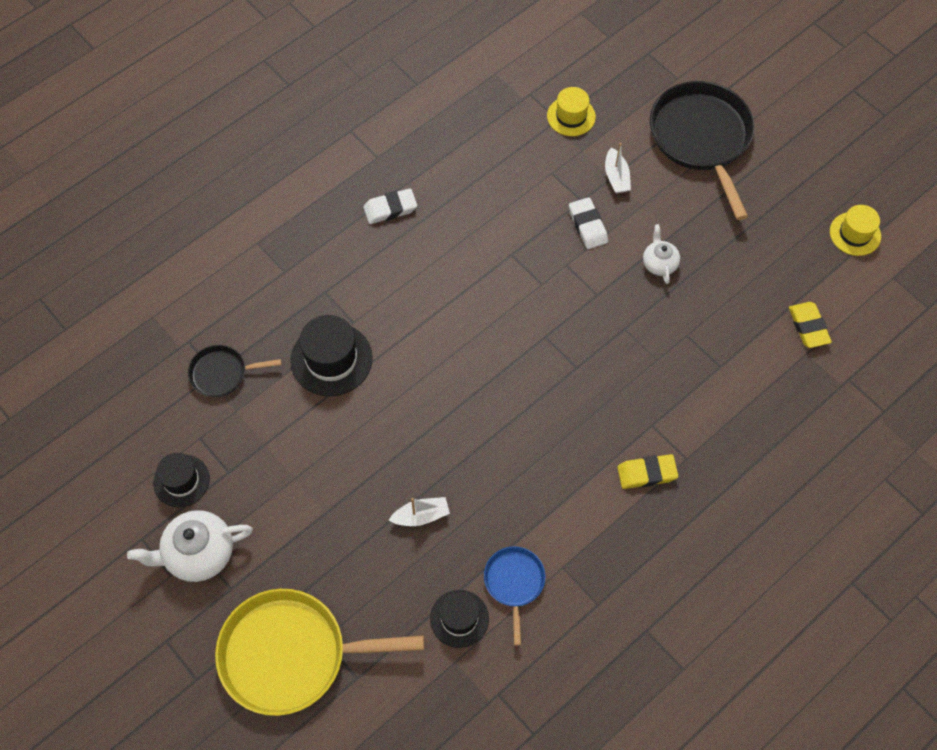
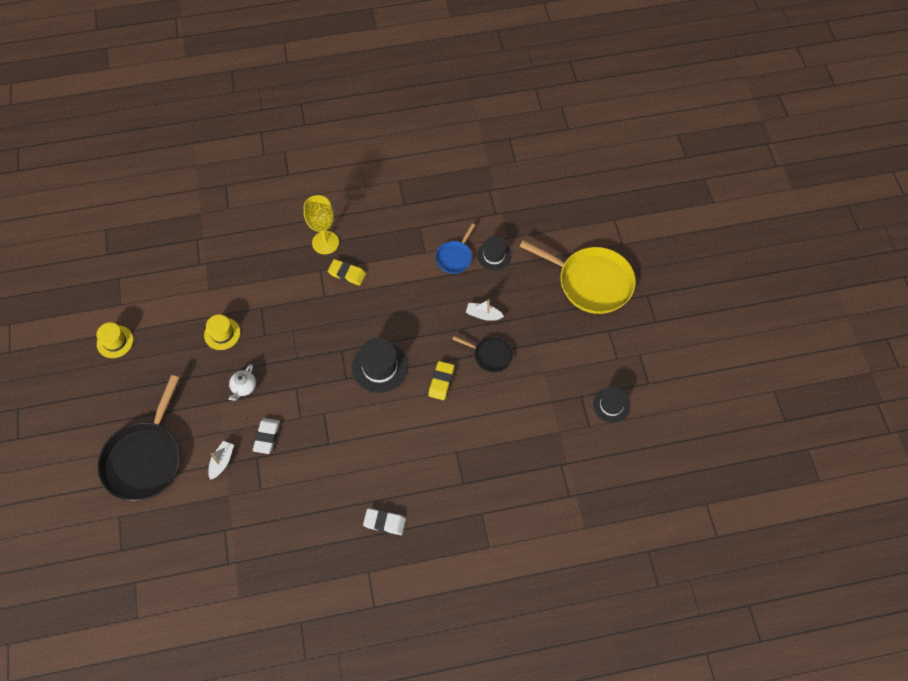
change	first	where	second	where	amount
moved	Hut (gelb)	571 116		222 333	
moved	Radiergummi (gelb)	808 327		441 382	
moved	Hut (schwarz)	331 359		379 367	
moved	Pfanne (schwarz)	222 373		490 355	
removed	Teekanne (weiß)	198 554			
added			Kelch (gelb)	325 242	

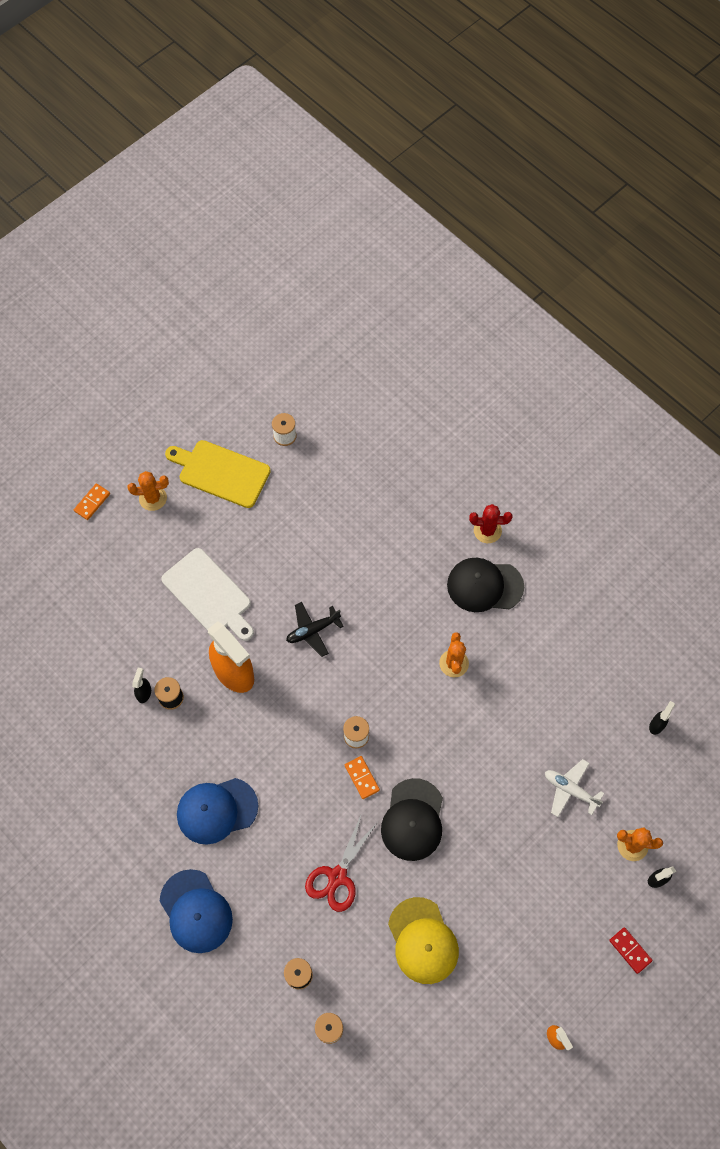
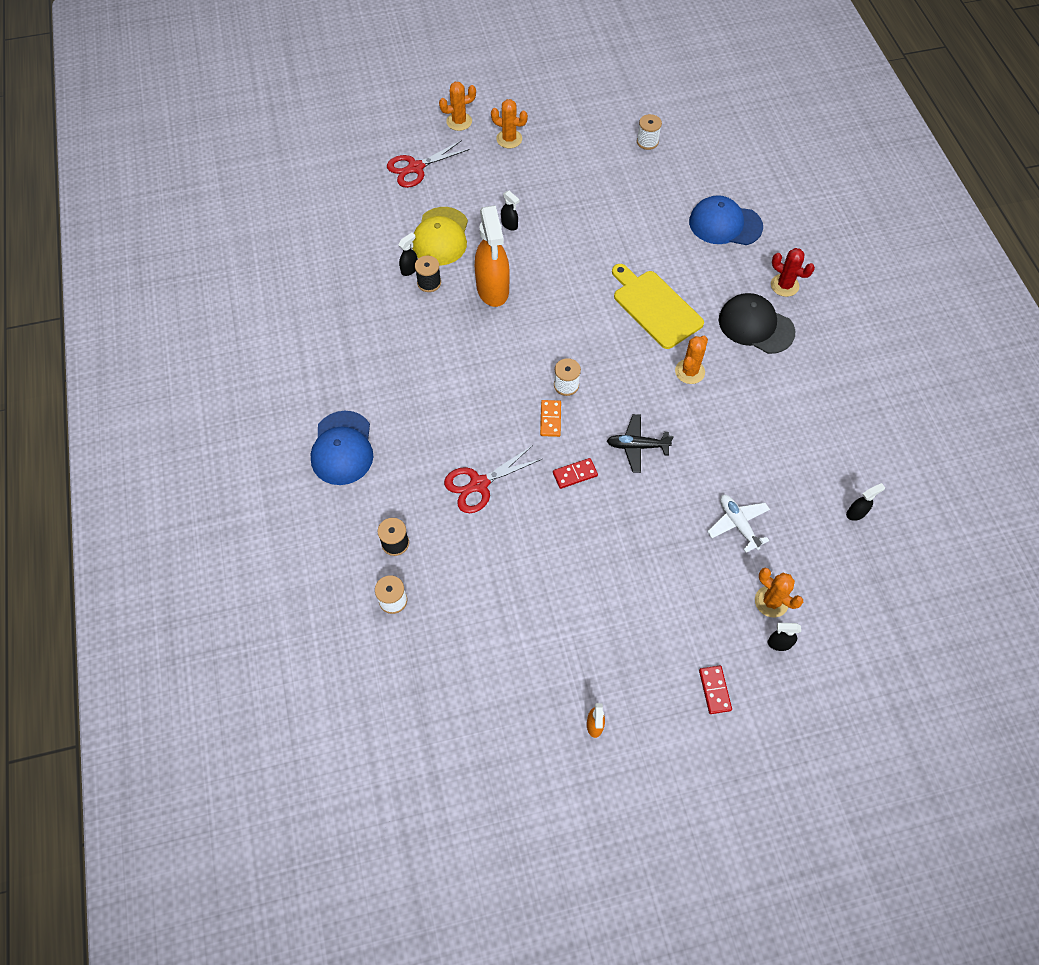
change	first	where	second	where	amount
moved	Schneidebrett (gelb)	221 472		655 307	
replaced	Dominostein (orange)	92 502	Kaktus (orange)	459 121	
replaced	Schneidebrett (weiß)	209 594	Sprühflasche (schwarz)	509 225	
moved	Flugzeug (schwarz)	313 630		637 446	
moved	Kappe (blau)	217 810		725 224	
replaced	Kappe (schwarz)	413 820	Dominostein (rot)	575 474	
moved	Kappe (gelb)	423 940		441 237	
added			Schere (rot)	416 168	

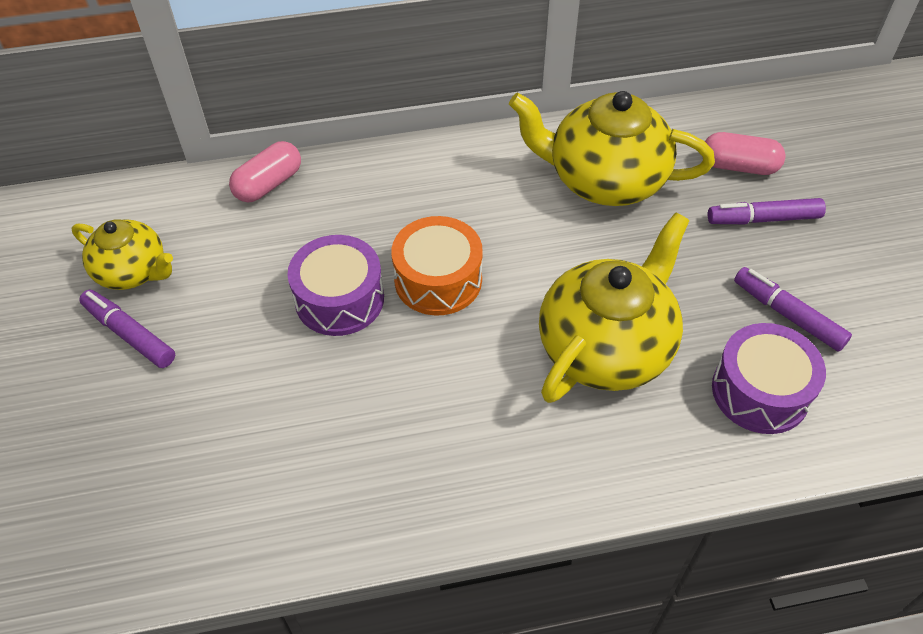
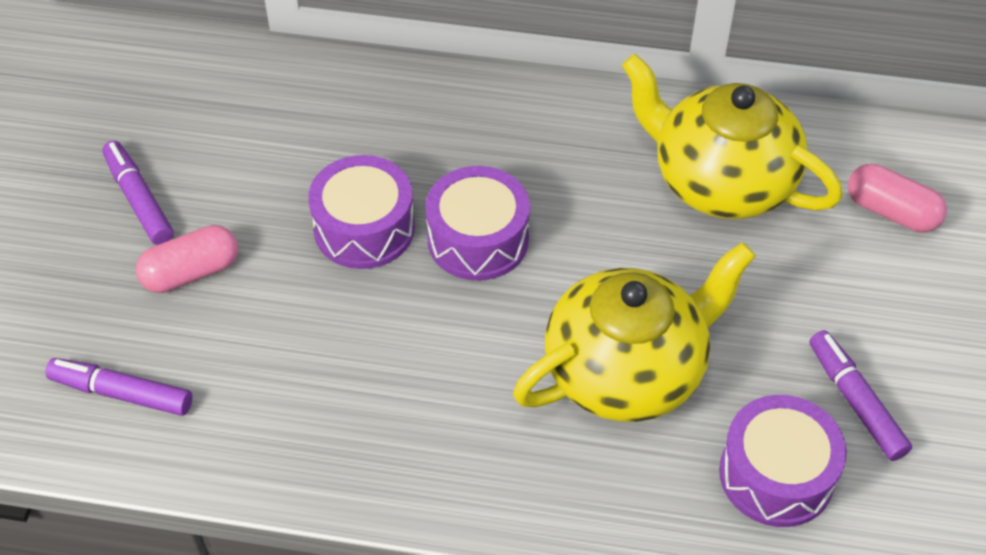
change	first	where	second	where	amount
moved	Kapsel (rosa)	268 184		191 272	
moved	Filzstift (lila)	763 219		122 393	
recoloured	Trommel (orange)	438 280	Trommel (lila)	478 239	
removed	Teekanne (gelb)	133 271			

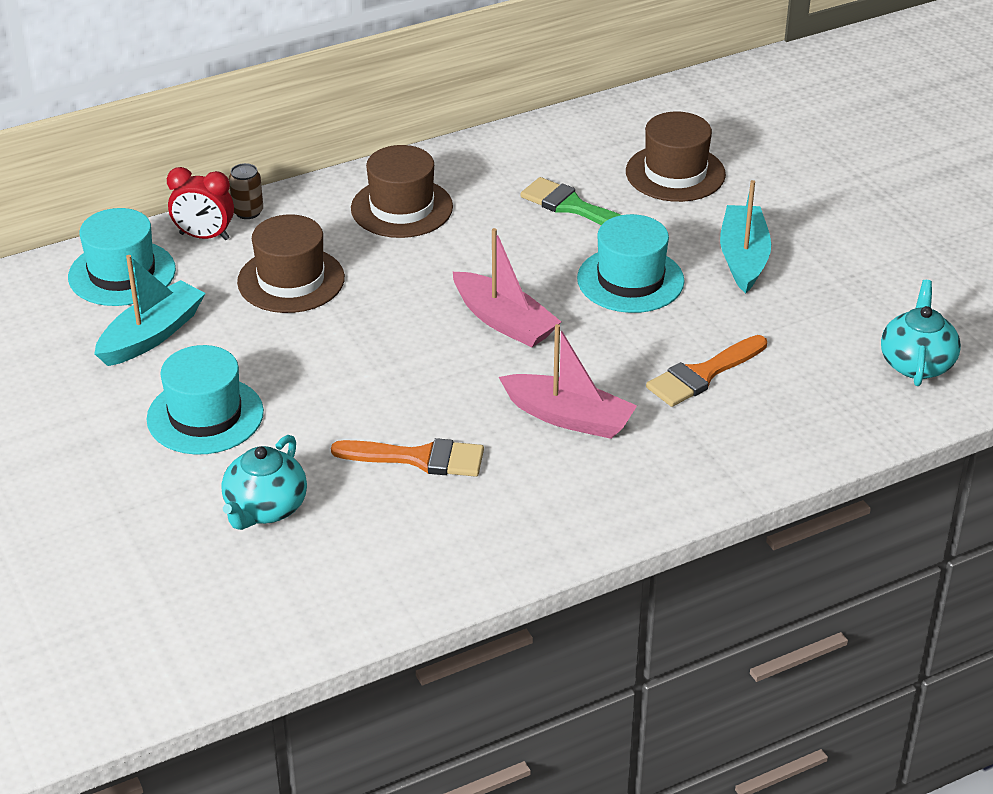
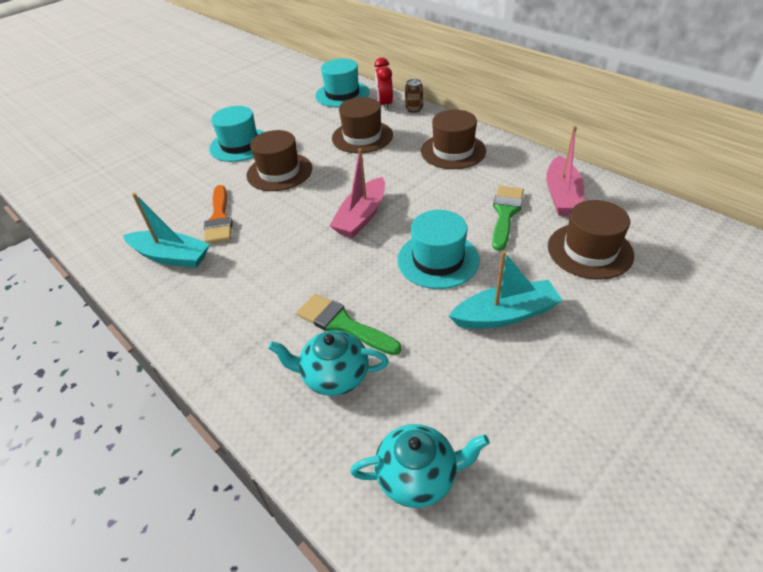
change	first	where	second	where	amount
moved	Boot (türkis)	152 335		171 256	
moved	Boot (rosa)	569 417		562 195	
recoloured	Pinsel (orange)	702 374	Pinsel (grün)	342 324	
moved	Teekanne (türkis)	265 509		334 376	
added			Hut (braun)	279 172	

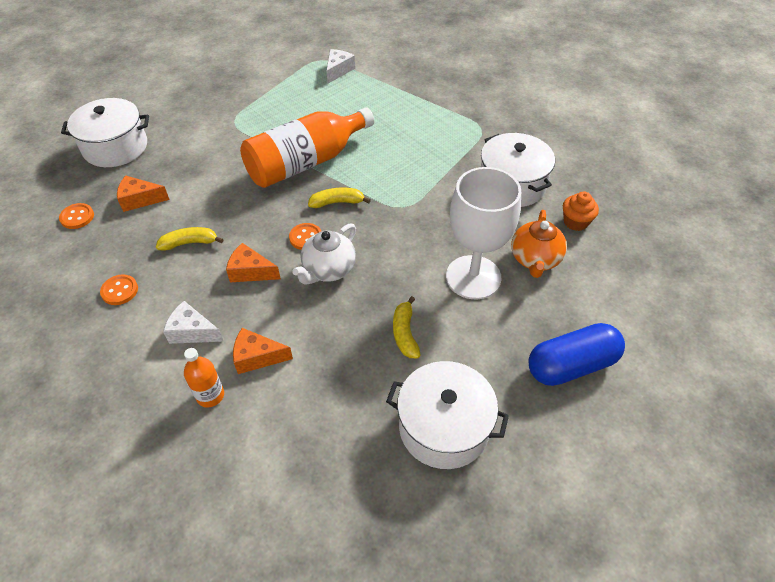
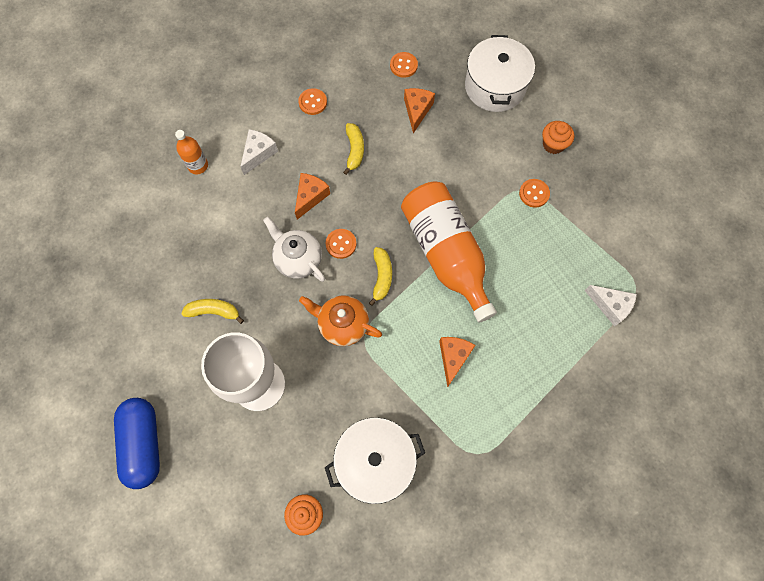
change	first	where	second	where	amount
moved	Teekanne (orange)	535 259		342 324	
moved	Käse (orange)	257 357		453 357	
removed	Kochtopf (weiß)	444 427			
added			Muffin (orange)	553 144	
added			Knopf (orange)	534 193	

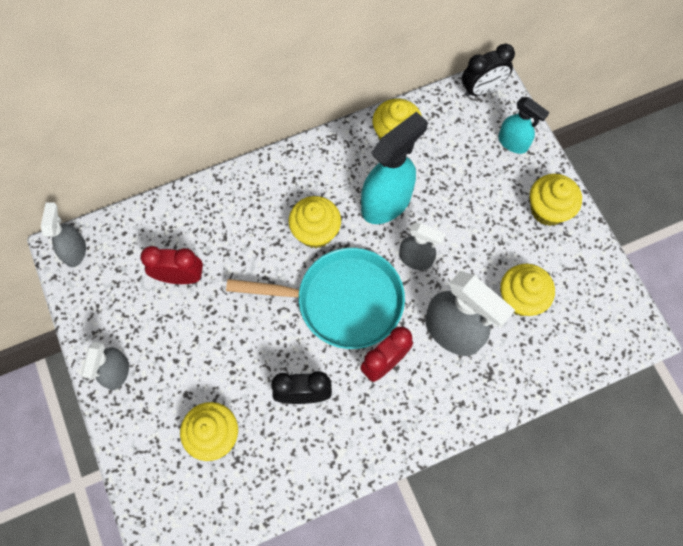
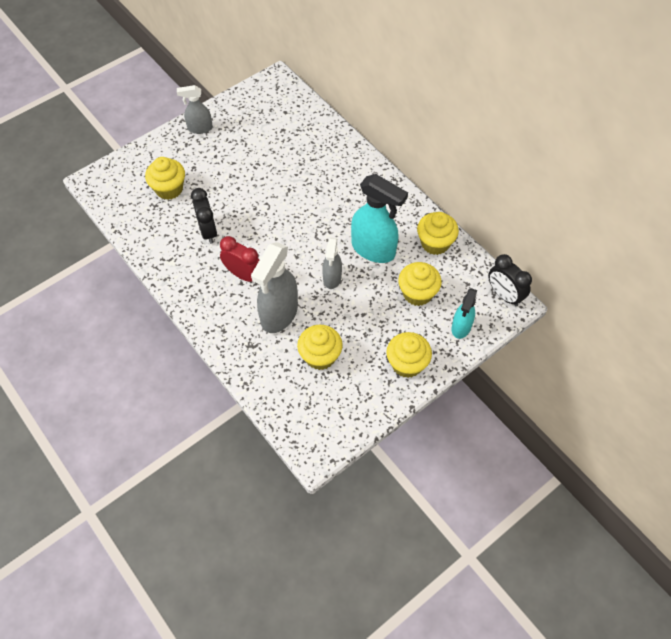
change	first	where	second	where	amount
moved	Muffin (gelb)	315 232		417 293	
removed	Sprühflasche (grau)	75 251			
removed	Wecker (rot)	180 277			
removed	Pfanne (türkis)	342 301			

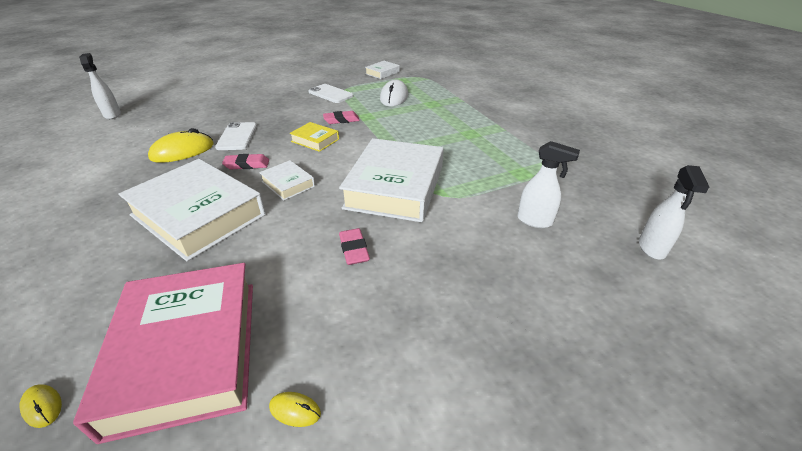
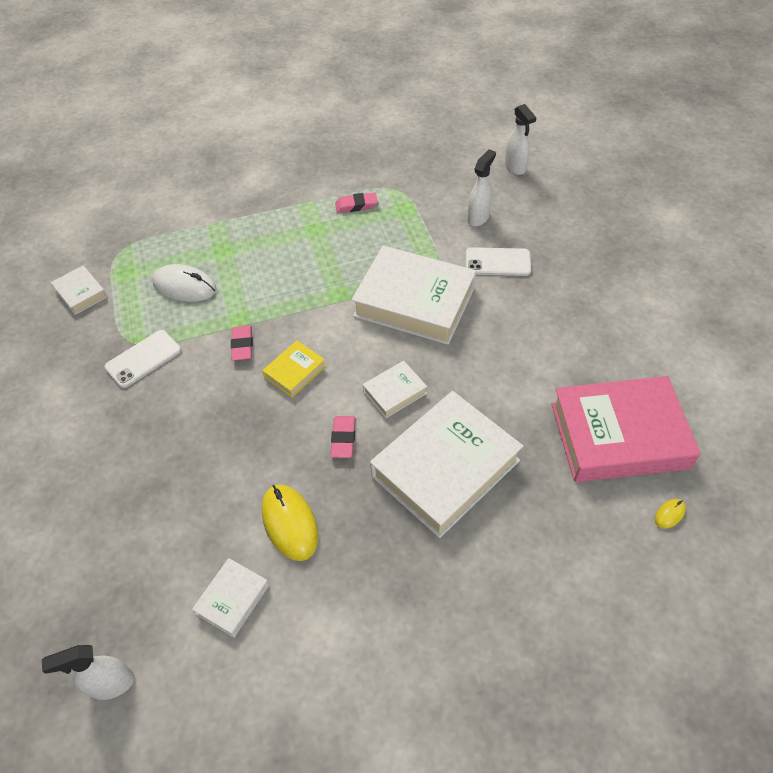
change	first	where	second	where	amount
moved	Handy (weiß)	237 136		497 262	
turned	Sprühflasche (weiß)	652 248		515 167	45 degrees clockwise
moved	Radiergummi (rosa)	354 249		356 205	
removed	Computermaus (gelb)	295 410			
added			Buch (weiß)	233 599	

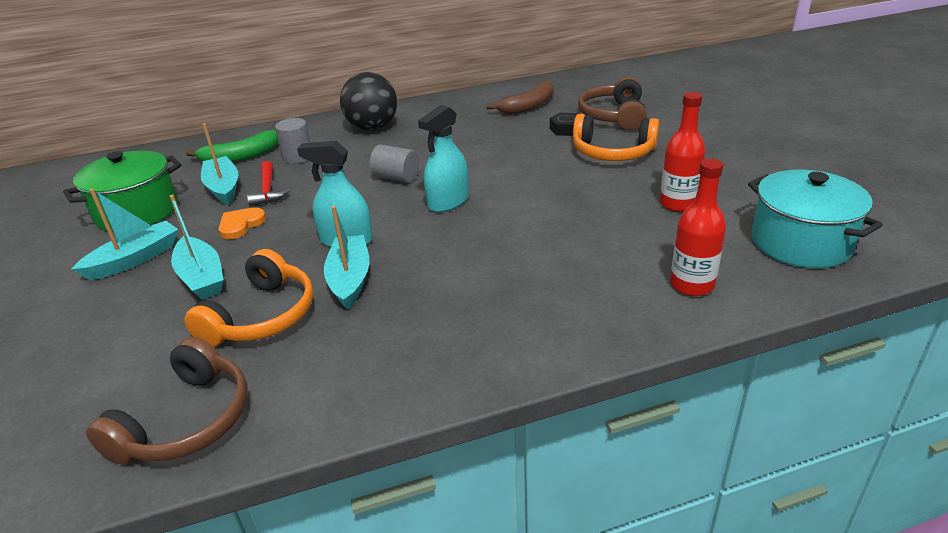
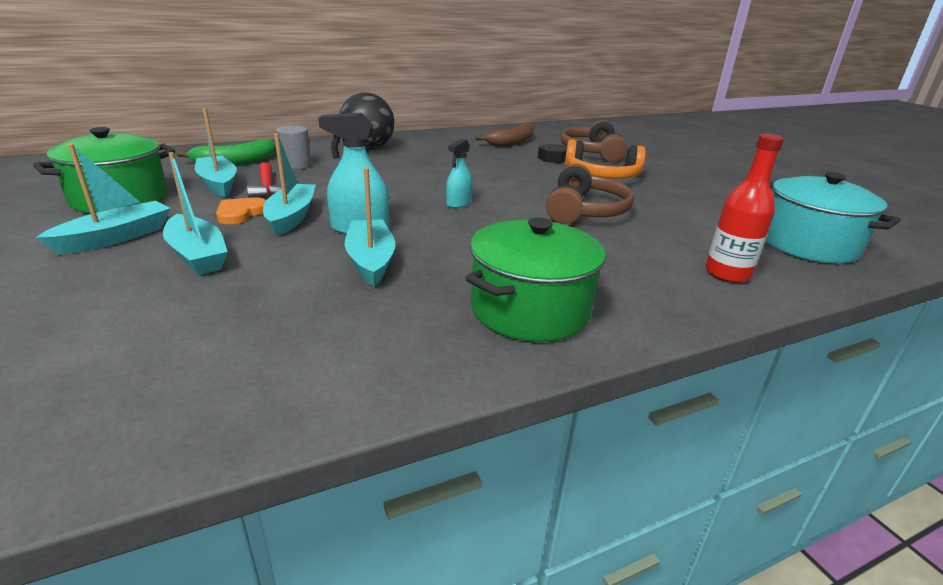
change	first	where	second	where	amount
removed	Flasche (rot)	678 204			
resized	Sprühflasche (türkis)	448 202		458 203	x0.64
removed	Vollzylinder (grau)	396 177			
removed	Kopfhörer (orange)	262 316			
moved	Kopfhörer (braun)	186 421		585 211	
added			Boot (türkis)	291 217	
added			Kochtopf (grün)	530 309	

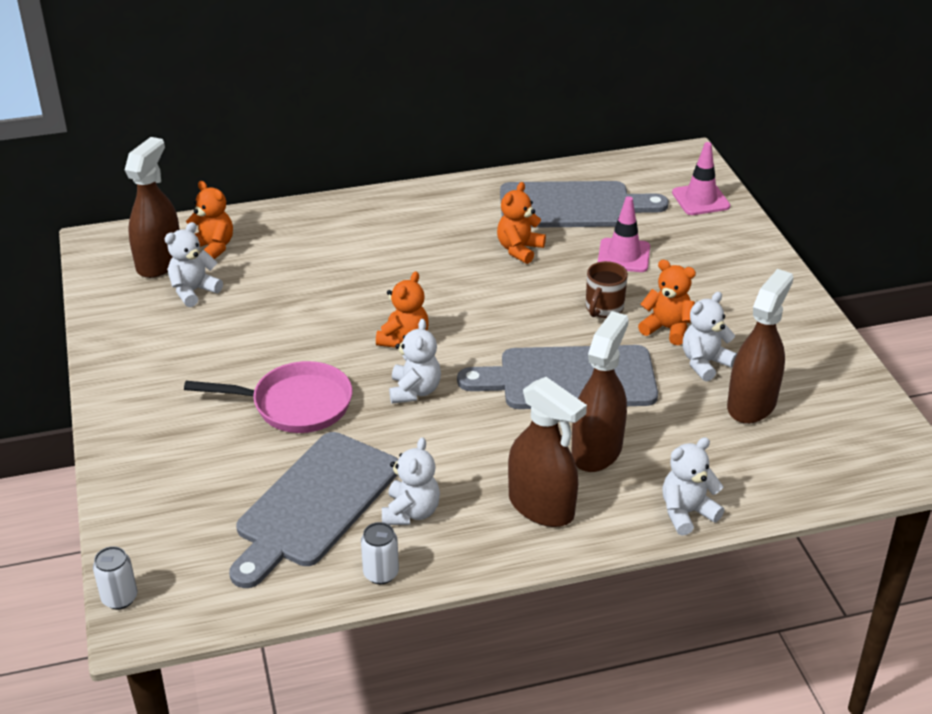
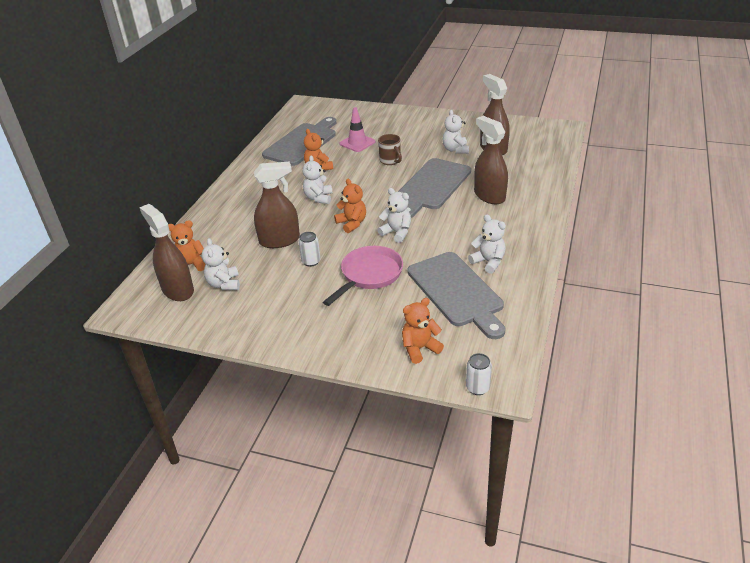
change	first	where	second	where	amount
removed	Leitkegel (rosa)	700 200			
moved	Teddybär (orange)	667 329		419 348	
moved	Sprühflasche (braun)	541 507		279 240	
moved	Teddybär (weiß)	686 513		318 198	
moved	Dose (weiß)	381 573		311 261	

